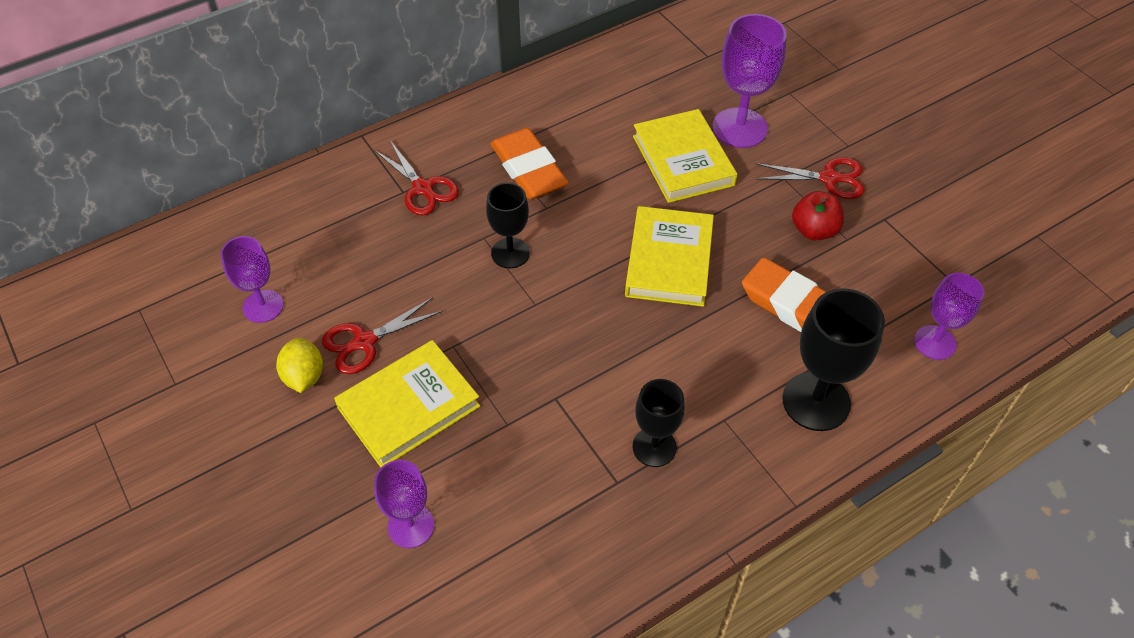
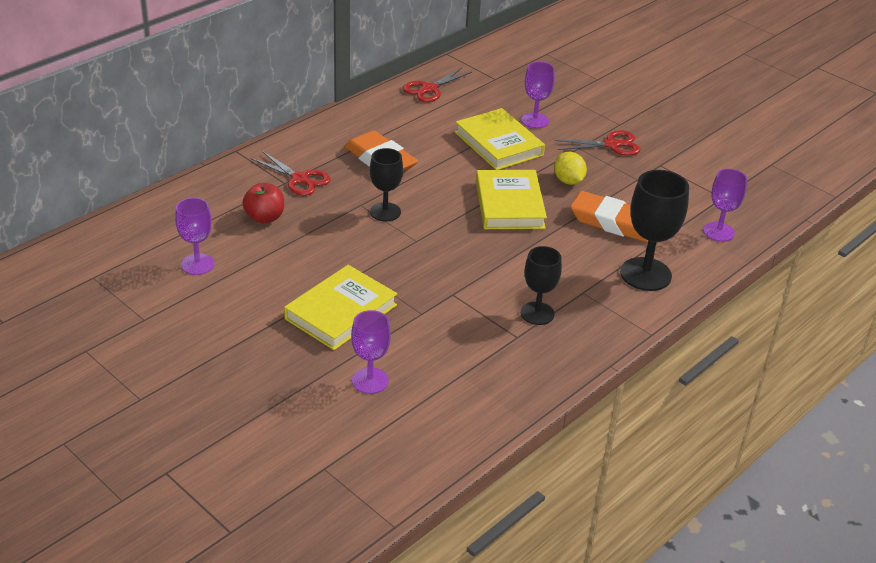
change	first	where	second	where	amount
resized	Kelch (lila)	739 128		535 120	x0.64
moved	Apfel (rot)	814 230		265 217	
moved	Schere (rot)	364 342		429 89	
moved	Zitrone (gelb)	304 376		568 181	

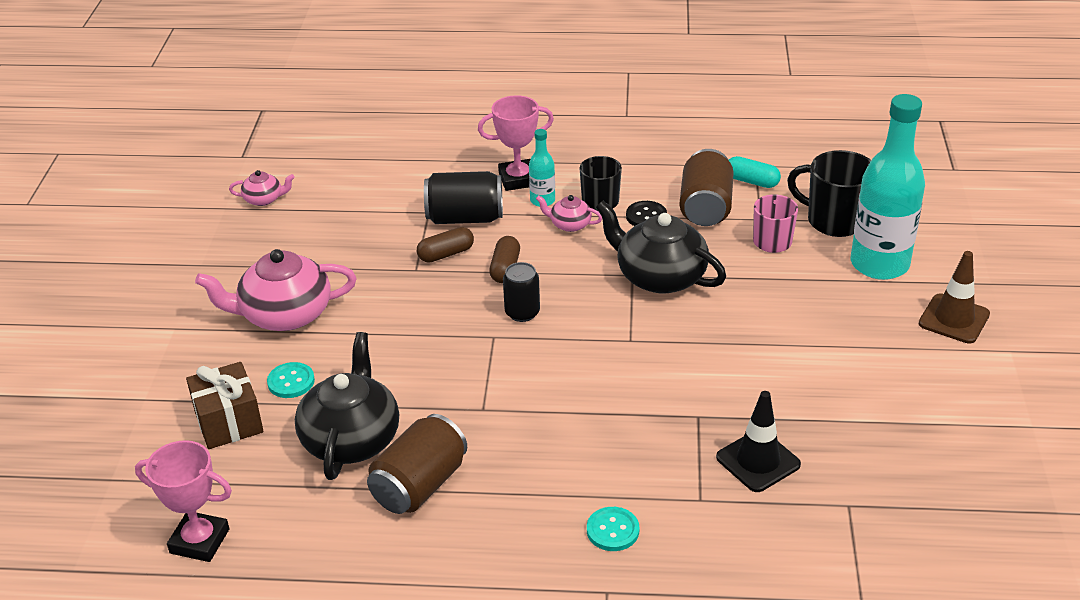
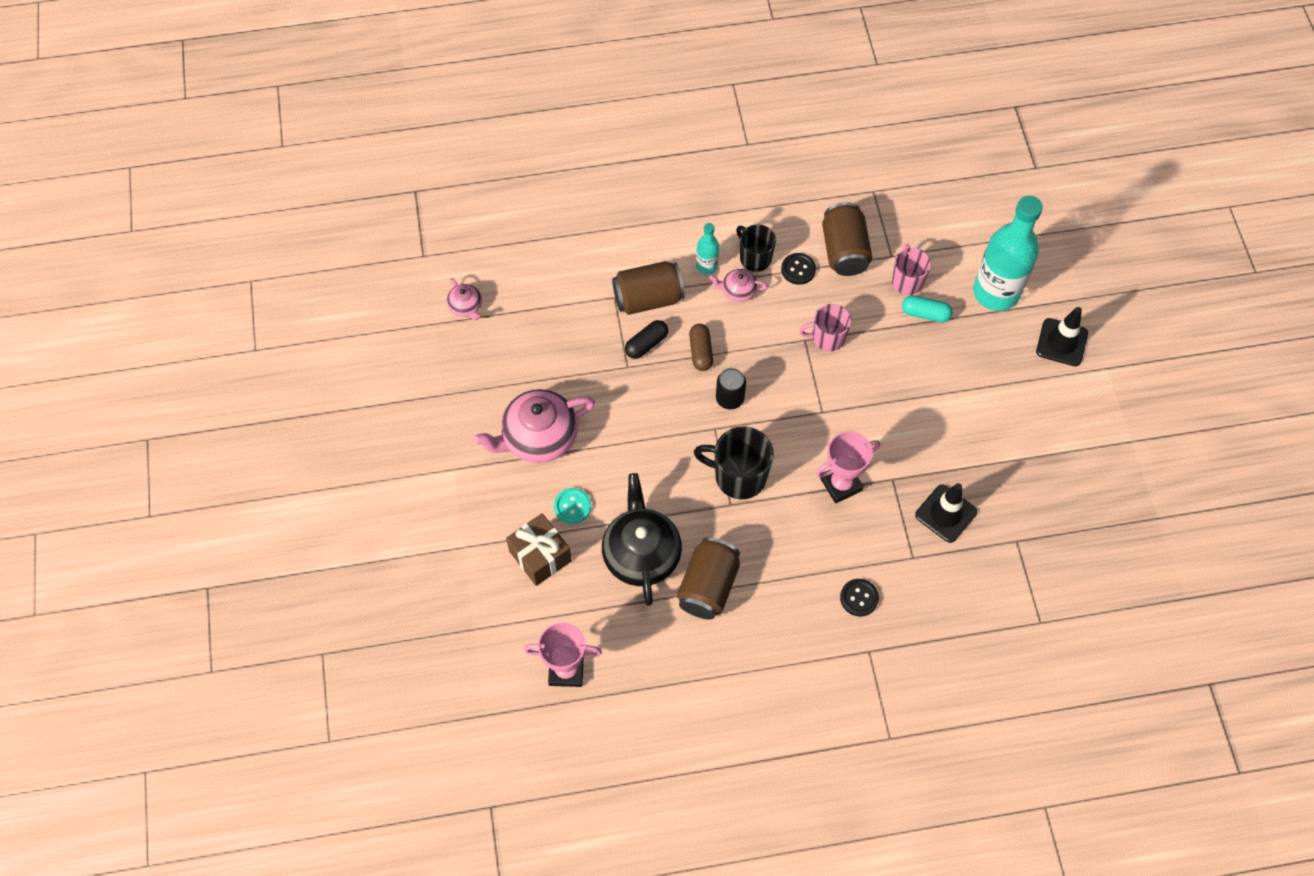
change	first	where	second	where	amount
moved	Pokal (rosa)	518 179		841 484	
moved	Tasse (schwarz)	834 221		738 476	
moved	Kapsel (türkis)	752 181		925 313	
turned	Teekanne (rosa)	264 199		466 306	75 degrees clockwise
recoloured	Dose (schwarz)	465 218	Dose (braun)	648 299	
replaced	Teekanne (schwarz)	659 276	Tasse (rosa)	827 338	
recoloured	Kapsel (braun)	446 254	Kapsel (schwarz)	646 344	
recoloured	Leitkegel (braun)	954 319	Leitkegel (schwarz)	1061 342	
recoloured	Knopf (türkis)	612 530	Knopf (schwarz)	859 598	

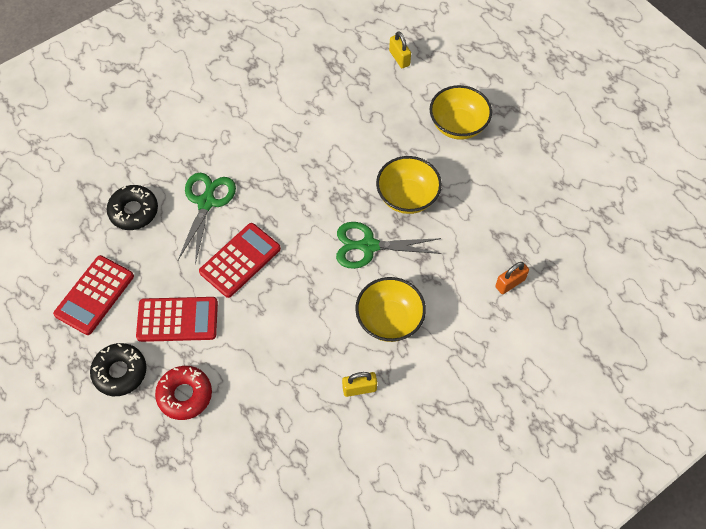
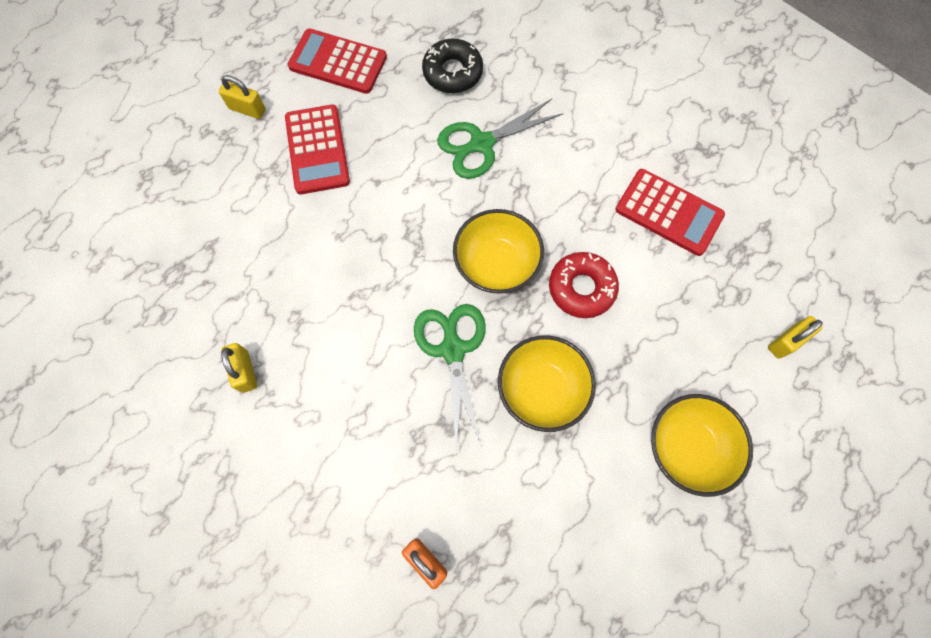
change	first	where	second	where	amount
turned	Schere (grün)	206 202		481 144	150 degrees clockwise
moved	Taschenrechner (rot)	240 260		669 212	
moved	Schüssel (gelb)	389 320		496 264	
replaced	Donut (schwarz)	120 372	Vorhängeschloss (gelb)	247 109	
moved	Donut (rot)	185 395		581 288	

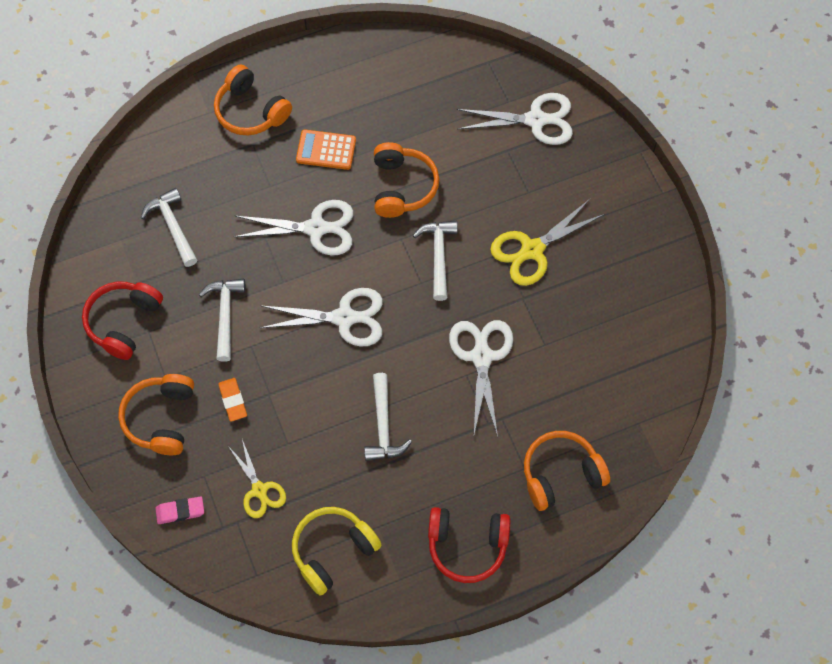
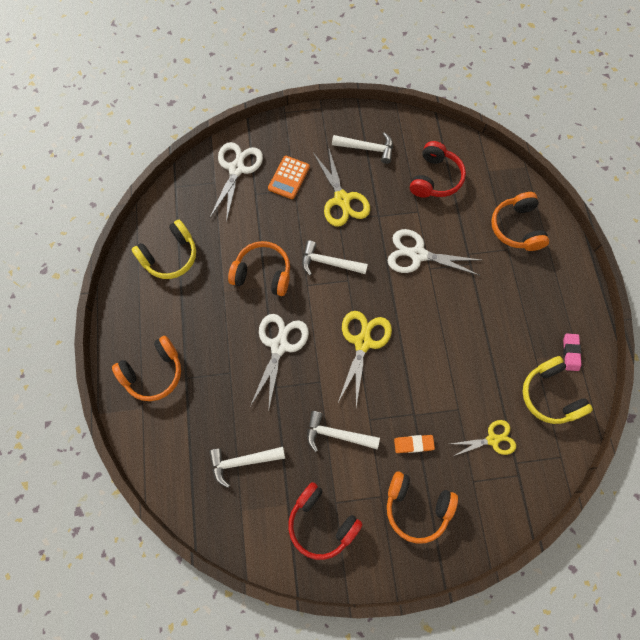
change	first	where	second	where	amount
moved	Taschenrechner (orange)	326 150		289 178	
recoloured	Schere (weiß)	344 318	Schere (gelb)	362 342	
moved	Hammer (weiß)	383 425		367 148	
moved	Radiergummi (rosa)	180 511		570 353	
moved	Kopfhörer (rot)	467 545		435 178	
added			Kopfhörer (gelb)	170 256	

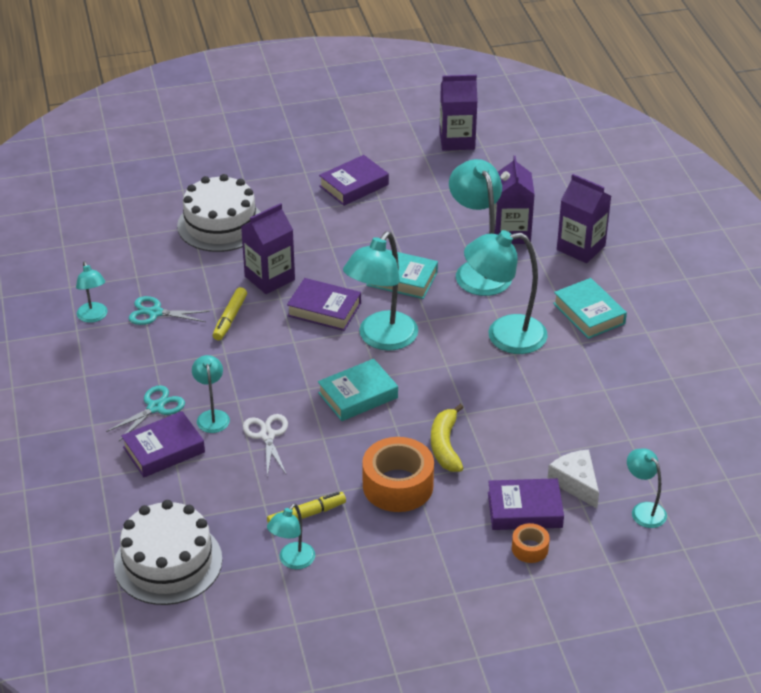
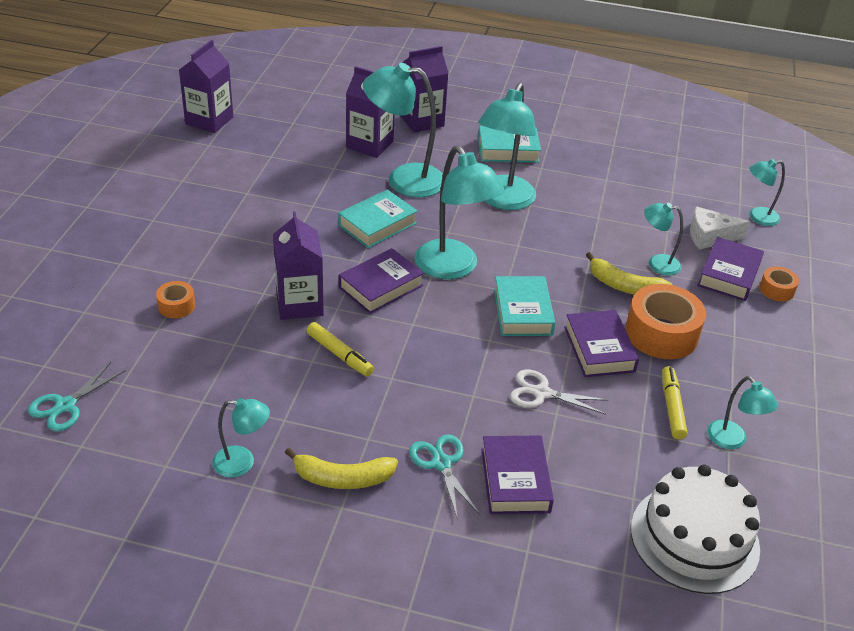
change	first	where	second	where	amount
moved	Buch (lila)	354 185		599 349	
replaced	Kuchen (weiß)	220 224	Klebeband (orange)	176 306	
moved	Schere (türkis)	155 313		65 406	
moved	Lampe (türkis)	212 416		657 263	
added			Banane (gelb)	342 478	

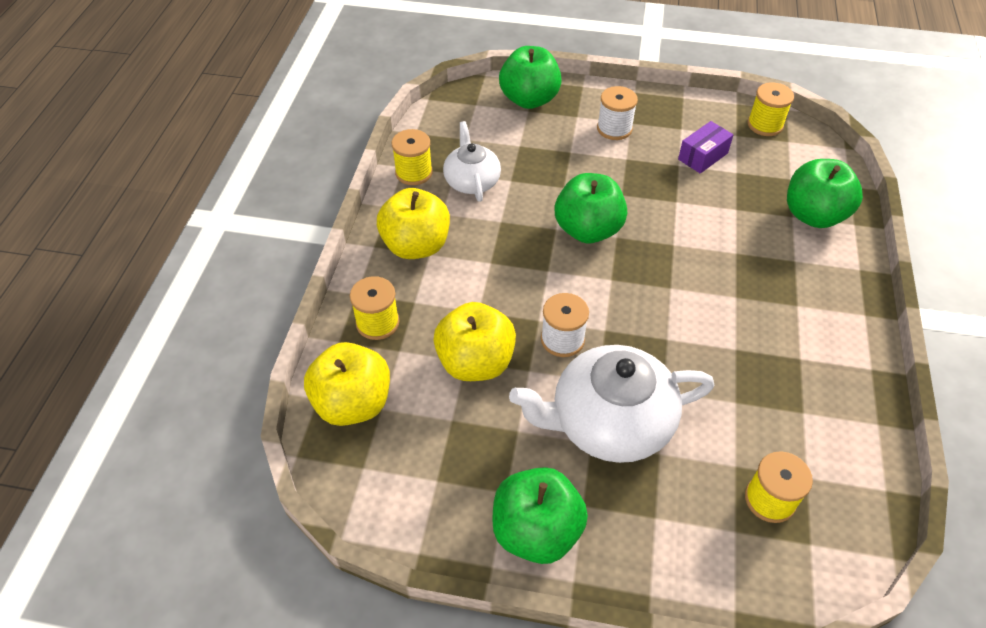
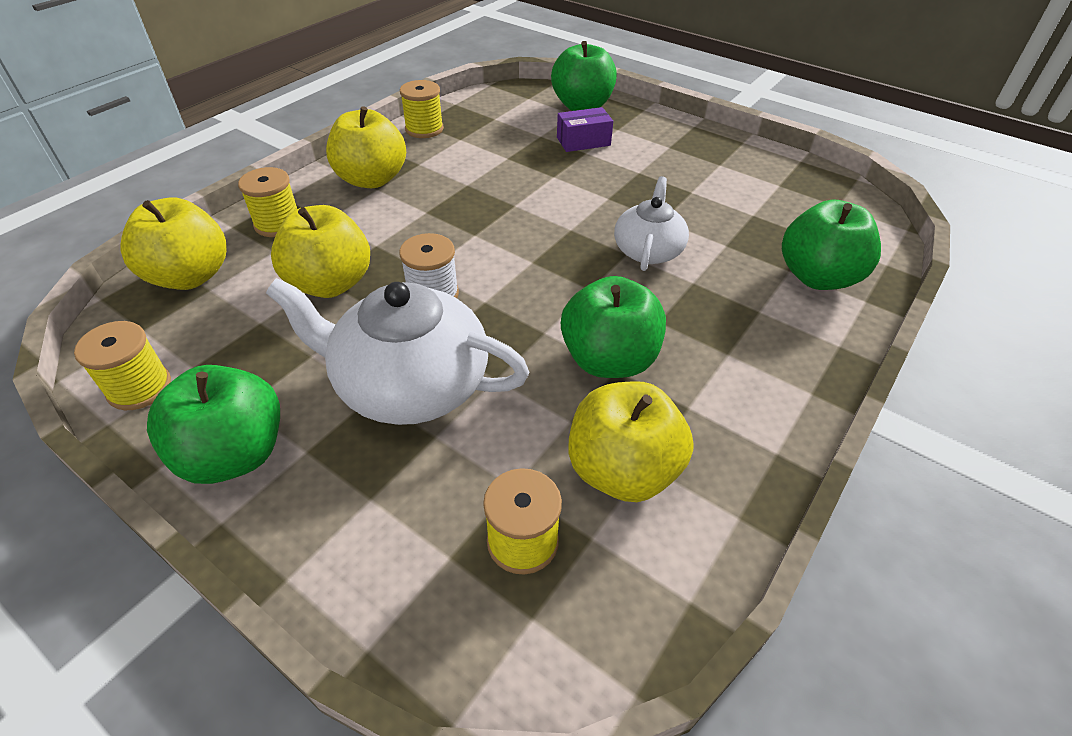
change	first	where	second	where	amount
moved	Garnrolle (gelb)	765 125		139 388	
removed	Garnrolle (weiß)	614 129			
moved	Teekanne (weiß)	472 181		648 250	
moved	Schachtel (lila)	703 156		583 141	
moved	Apfel (grün)	588 230		609 360	
added			Apfel (gelb)	622 470	

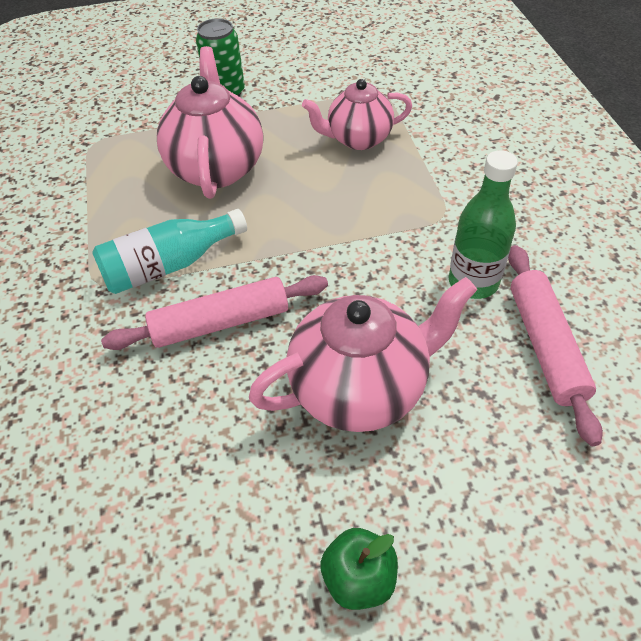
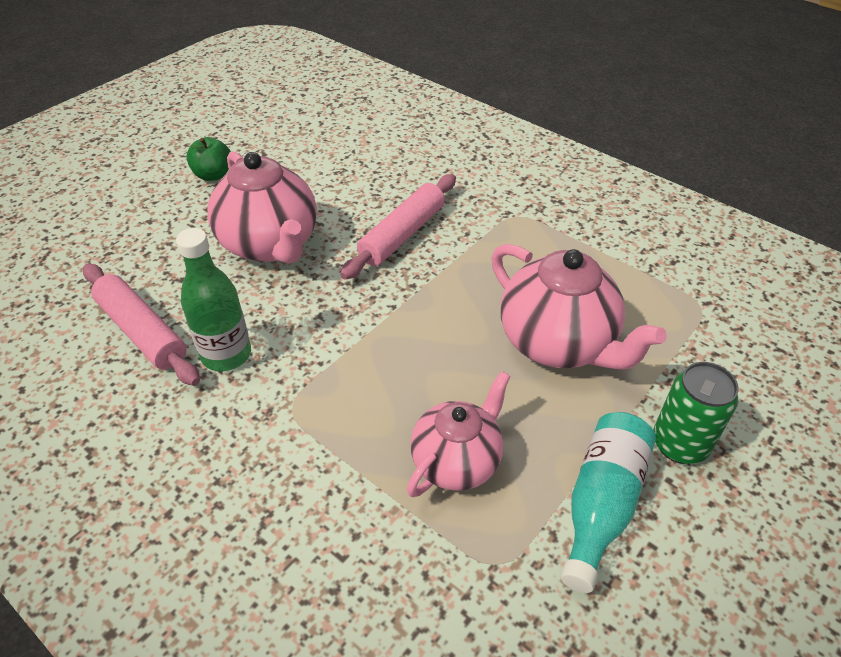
change	first	where	second	where	amount
moved	Flasche (türkis)	169 265		601 504	
turned	Teekanne (rosa)	361 388		270 245	60 degrees counterclockwise

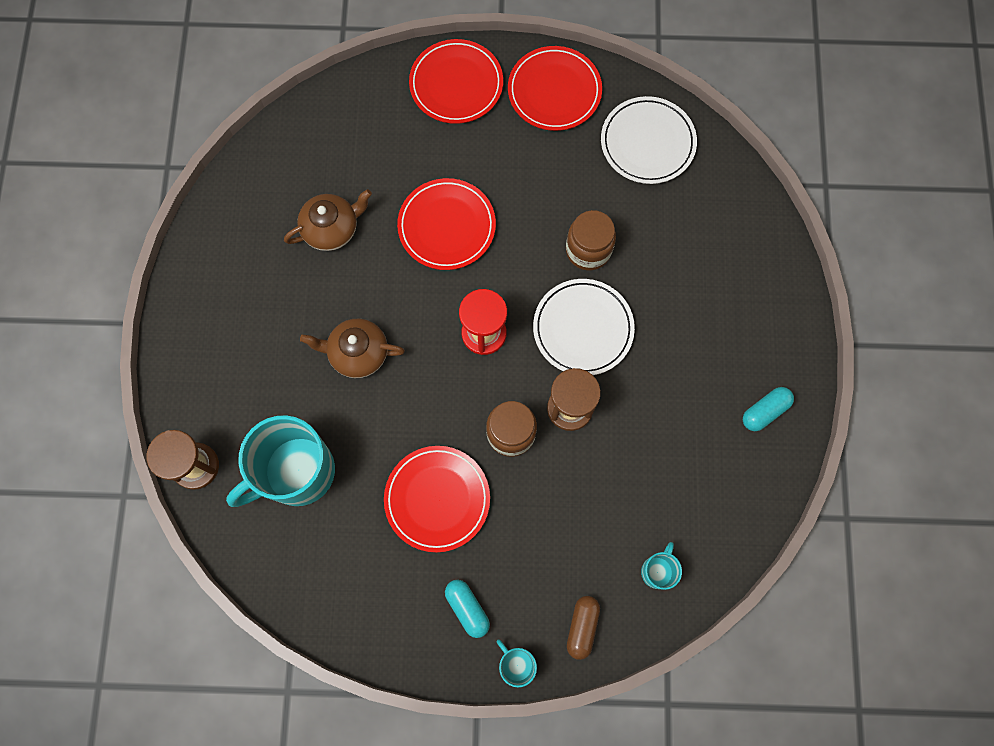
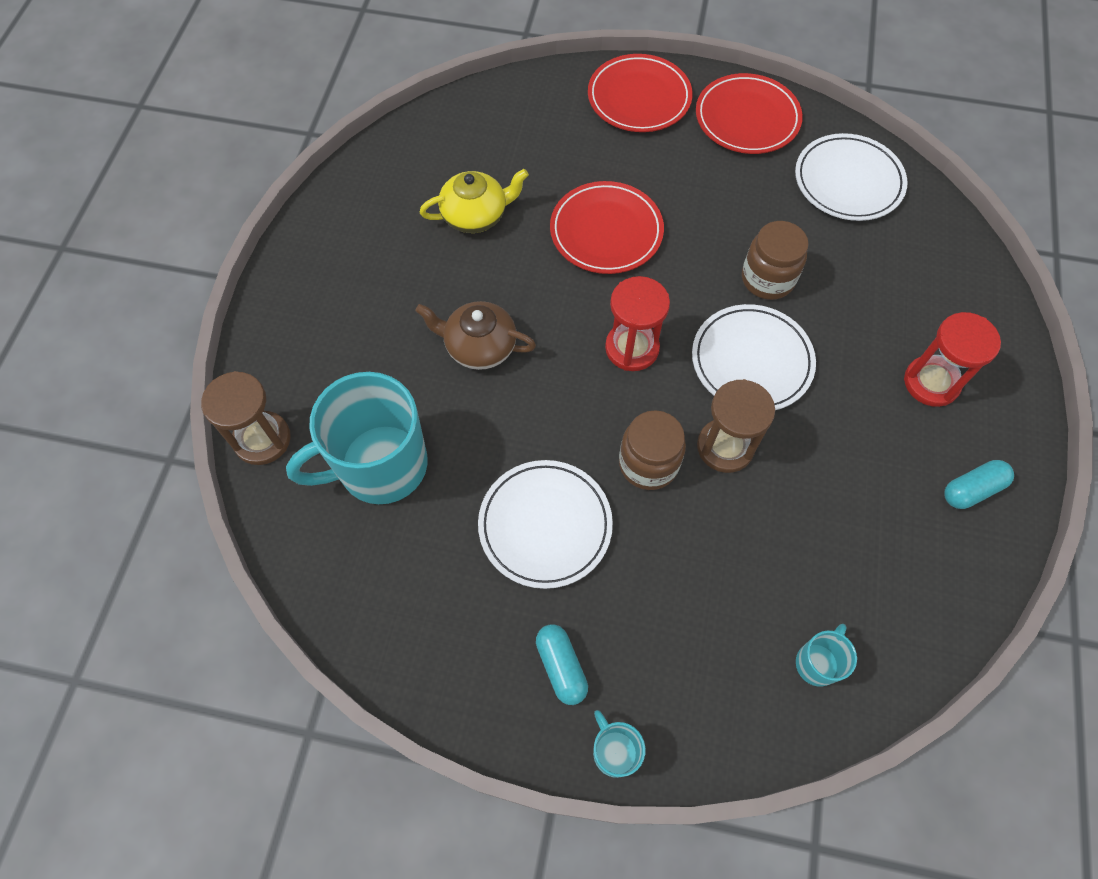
change	first	where	second	where	amount
recoloured	Teekanne (braun)	332 228	Teekanne (gelb)	475 215	
recoloured	Teller (rot)	437 499	Teller (weiß)	545 525	
removed	Kapsel (braun)	582 627			
added			Sanduhr (rot)	931 382	

